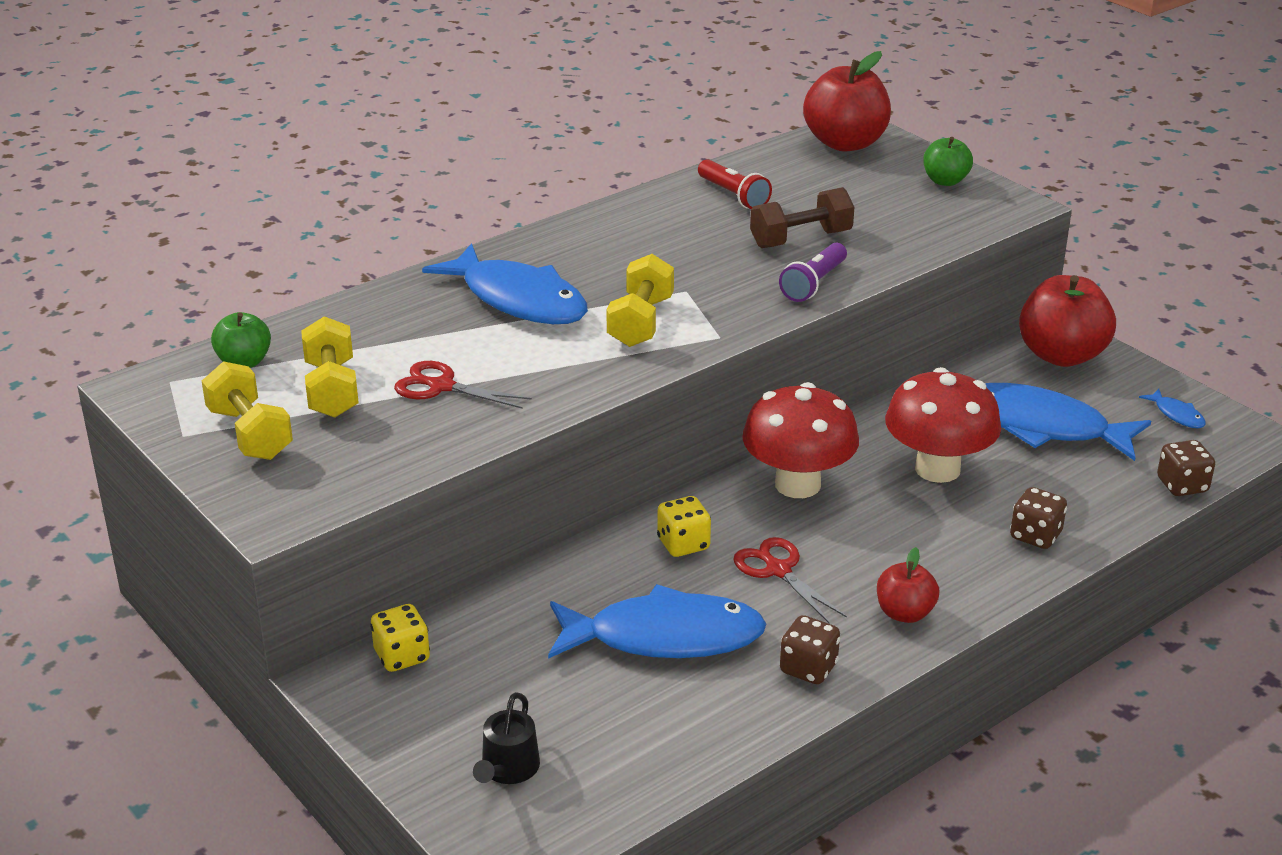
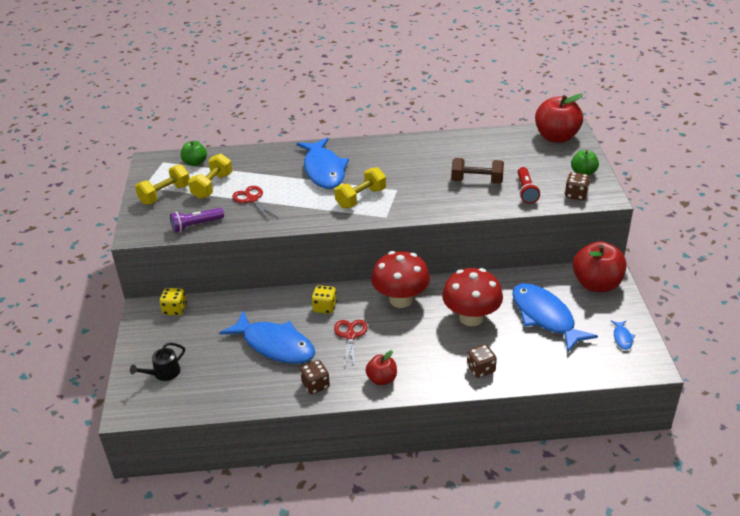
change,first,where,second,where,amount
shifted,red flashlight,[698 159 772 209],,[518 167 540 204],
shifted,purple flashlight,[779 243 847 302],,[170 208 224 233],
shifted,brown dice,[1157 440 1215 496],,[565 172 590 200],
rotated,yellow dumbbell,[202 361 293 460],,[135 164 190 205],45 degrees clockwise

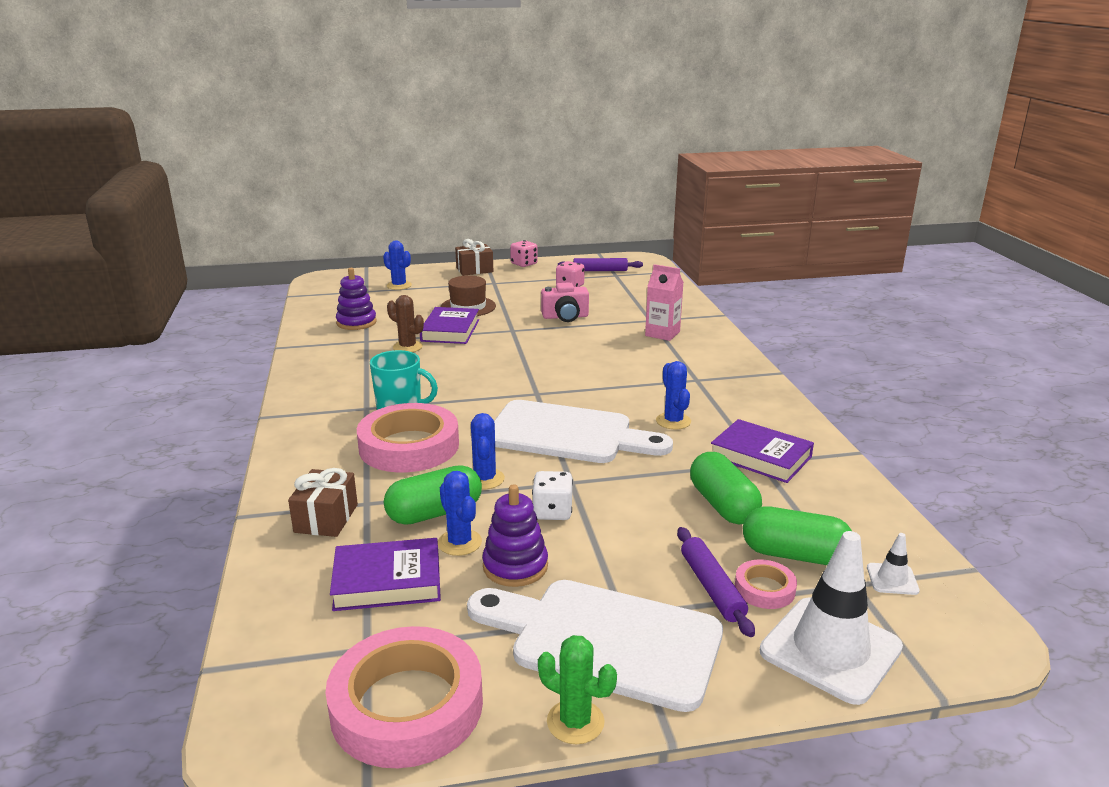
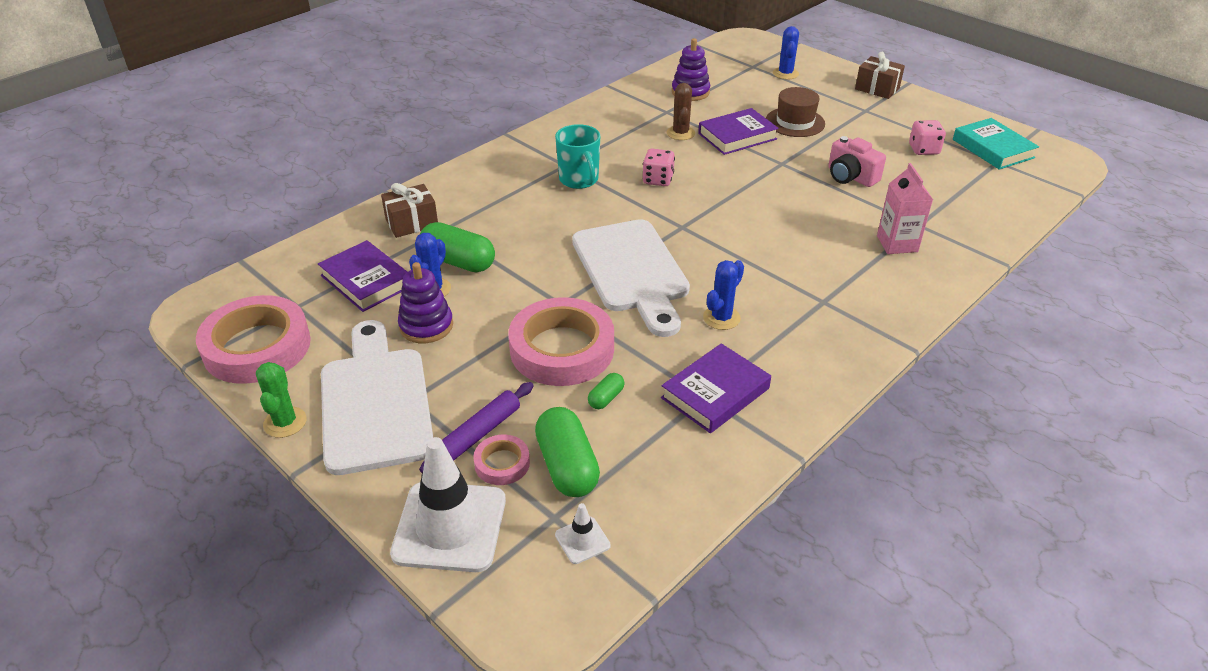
change,first,where,second,where,amount
gone,blue cactus,[471 413 505 489],,,
gone,white dice,[532 471 573 520],,,
shifted,pink tape,[357 403 459 473],,[508 297 614 386],
shifted,pink dice,[510 240 538 267],,[643 149 675 186],
swapped,purple rolling pin,[558 258 643 271],turquoise book,[953 118 1039 170],
rotated,purple book,[711 419 814 483],,[661 343 771 433],45 degrees clockwise
scaled,green capsule,[690 452 762 524],,[588 373 625 409],x0.49

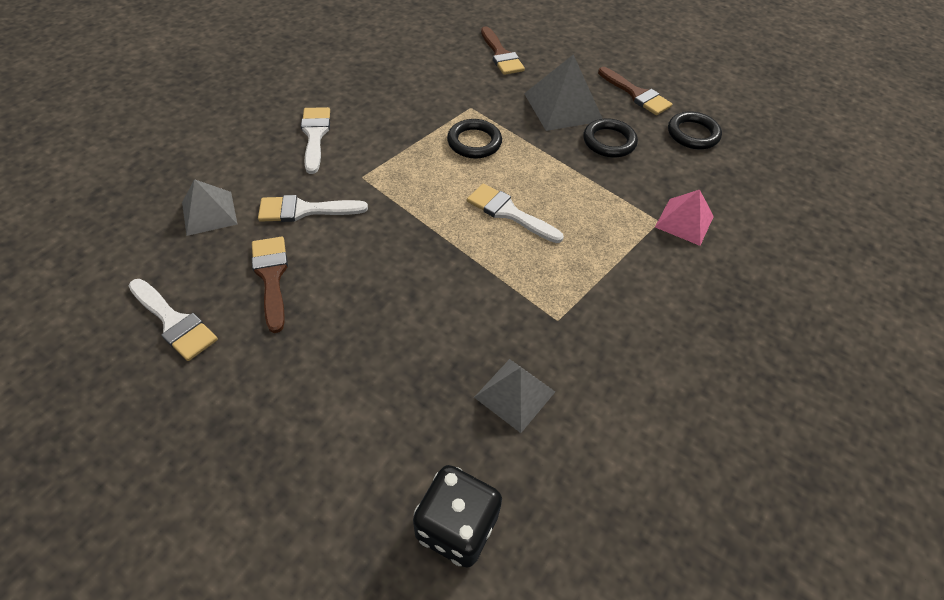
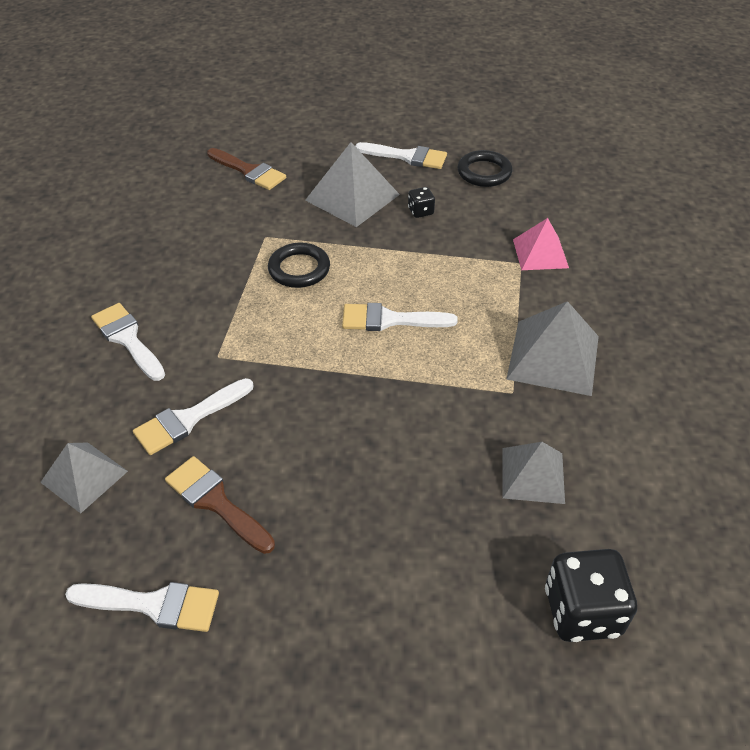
change,first,where,second,where,amount
new,,,grey pyramid,[506 301 599 396],
swapped,black ring,[583 118 638 158],black dice,[408 187 435 218],
repainted,brown brush,[598 67 672 115],white brush,[355 142 447 169],

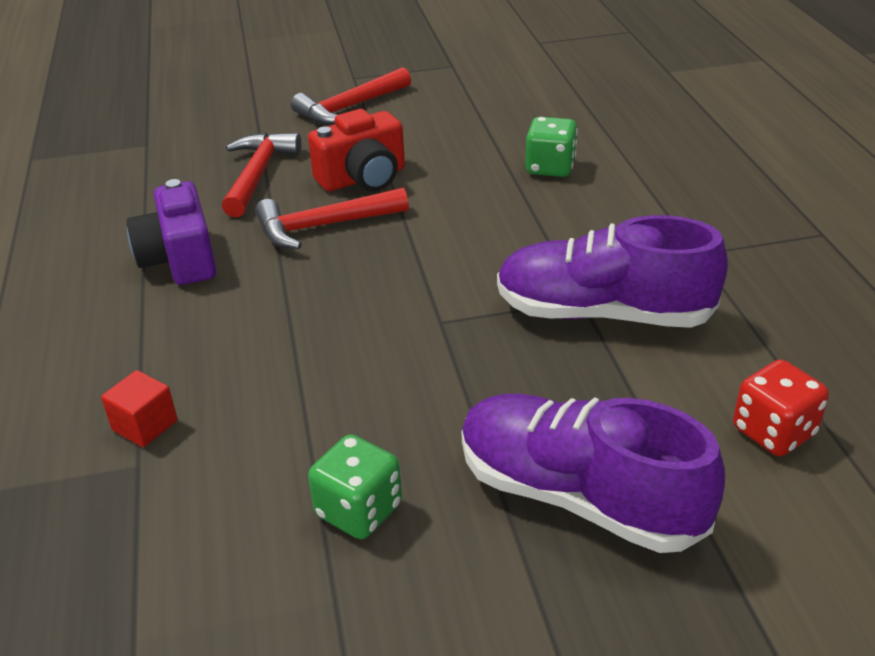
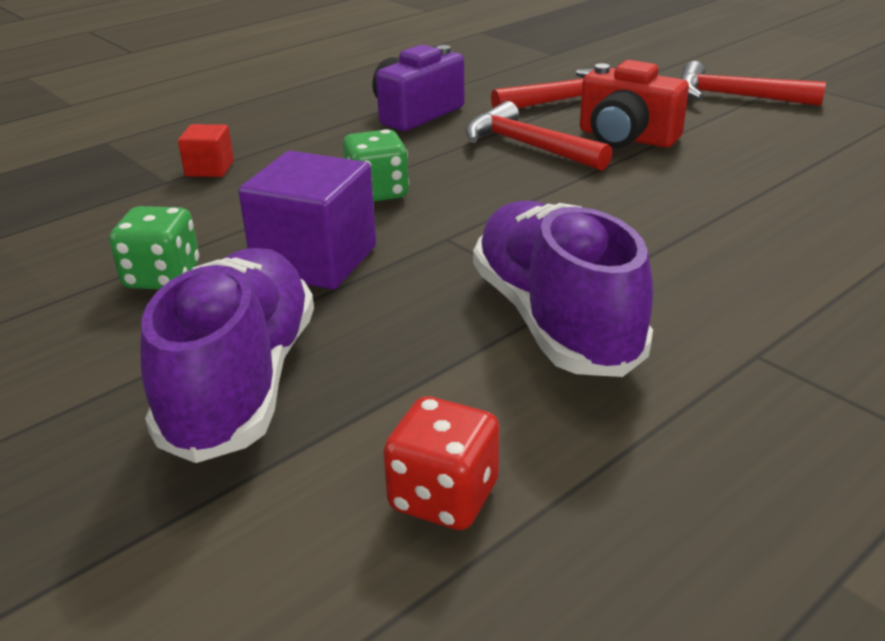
change,first,where,second,where,amount
new,,,purple cube,[239 151 376 289],
shifted,green dice,[525 117 578 177],,[343 129 409 202],

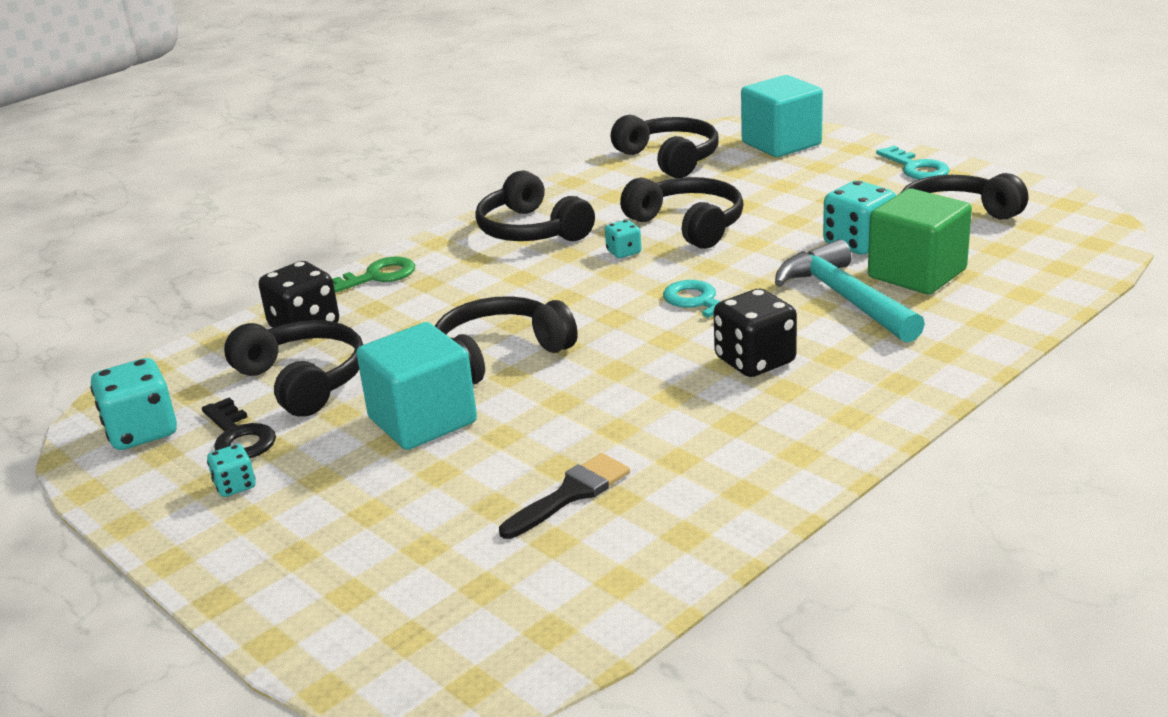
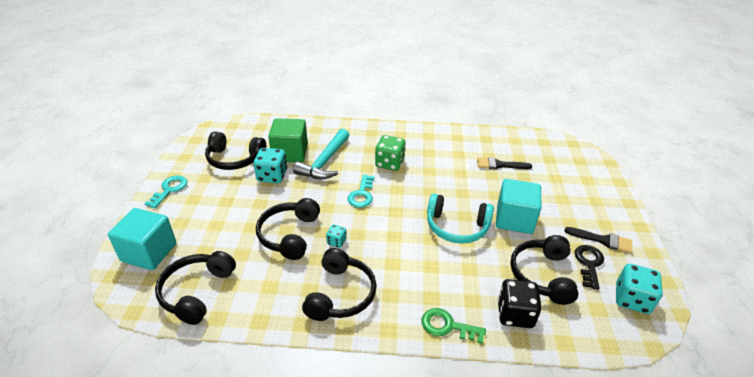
change,first,where,second,where,amount
swapped,turquoise dice,[207 444 256 497],black brush,[565 227 632 253],
repainted,black headphones,[435 296 578 384],turquoise headphones,[427 194 494 244],
repainted,black dice,[713 289 797 377],green dice,[375 135 406 171],

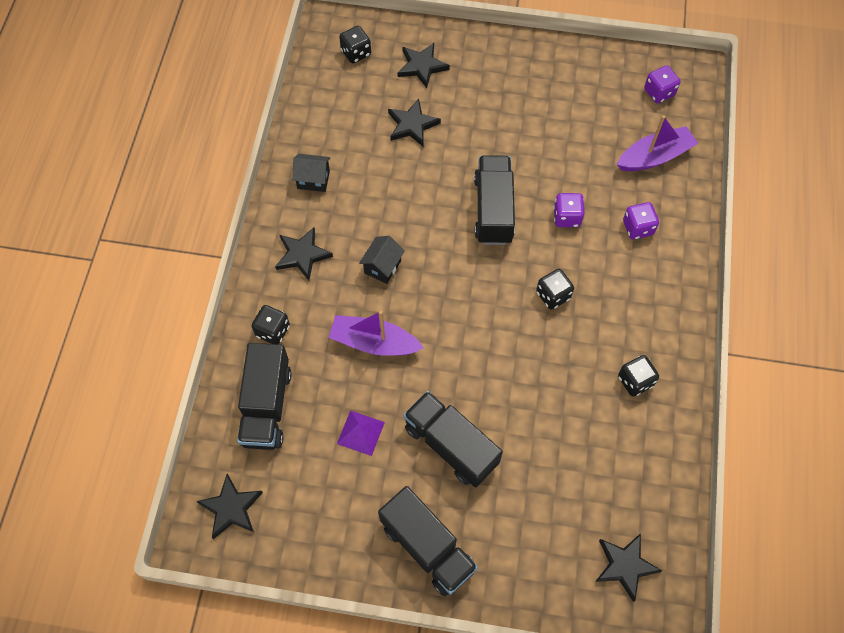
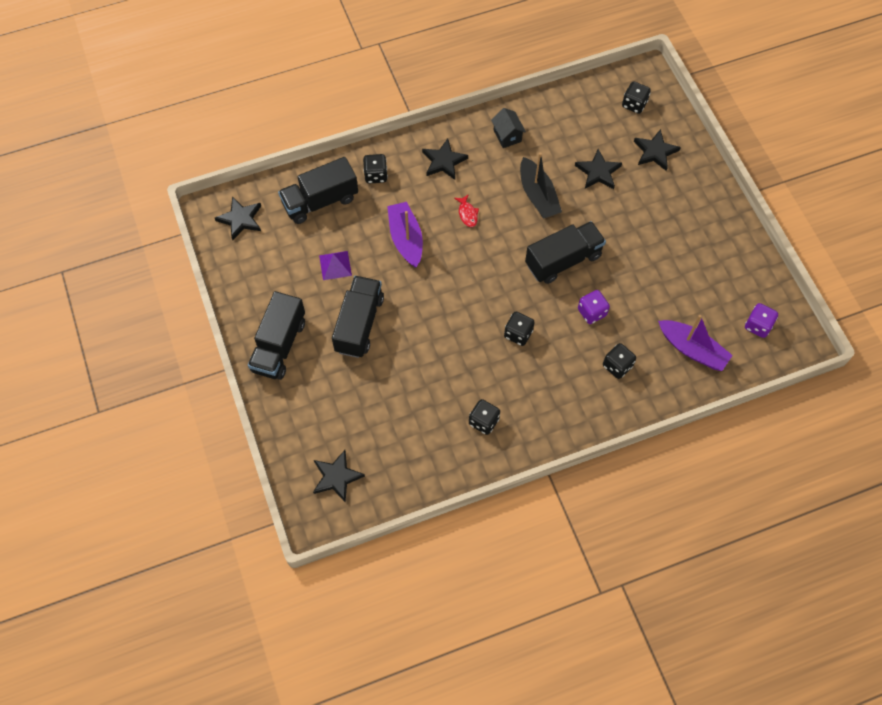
change,first,where,second,where,amount
new,,,black boat,[520 152 562 218],
swapped,black house,[359 236 405 284],red fish,[454 194 479 227],
repainted,purple dice,[623 202 659 240],black dice,[603 343 636 379],

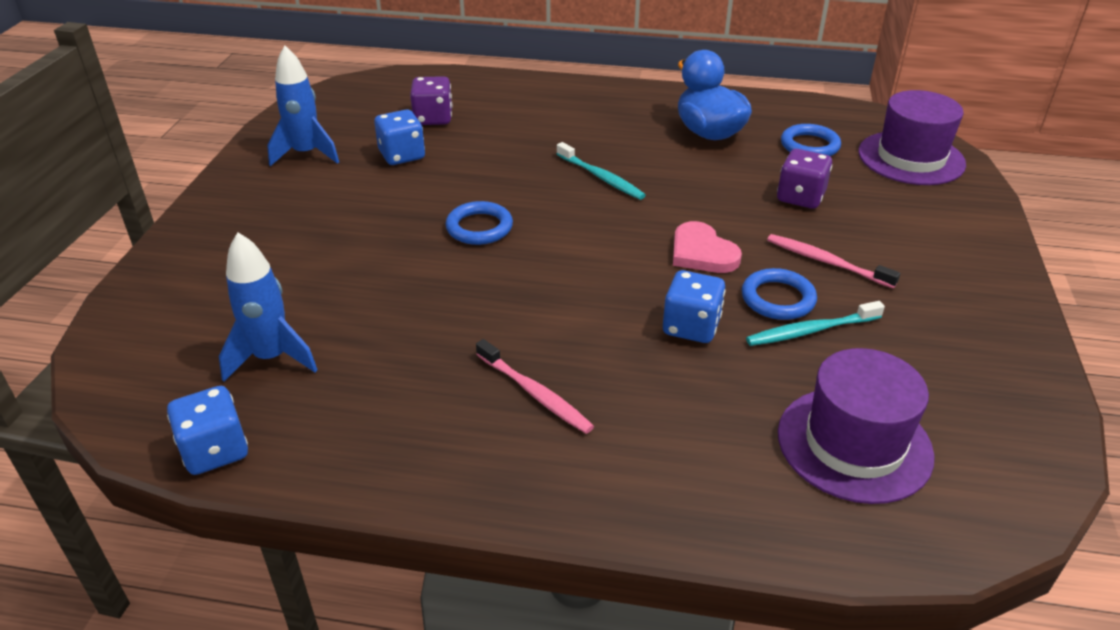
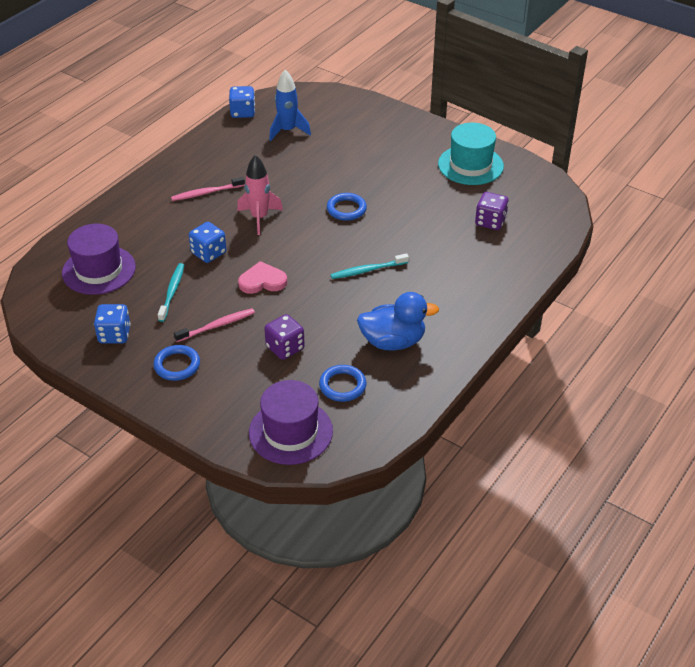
change,first,where,second,where,amount
new,,,pink rocket,[237 155 283 235],
shifted,blue dice,[374 110 425 165],,[94 304 131 343],
shifted,blue ring,[742 268 817 320],,[153 345 200 381],
swapped,blue rocket,[267 45 339 166],turquoise hat,[438 123 504 185],

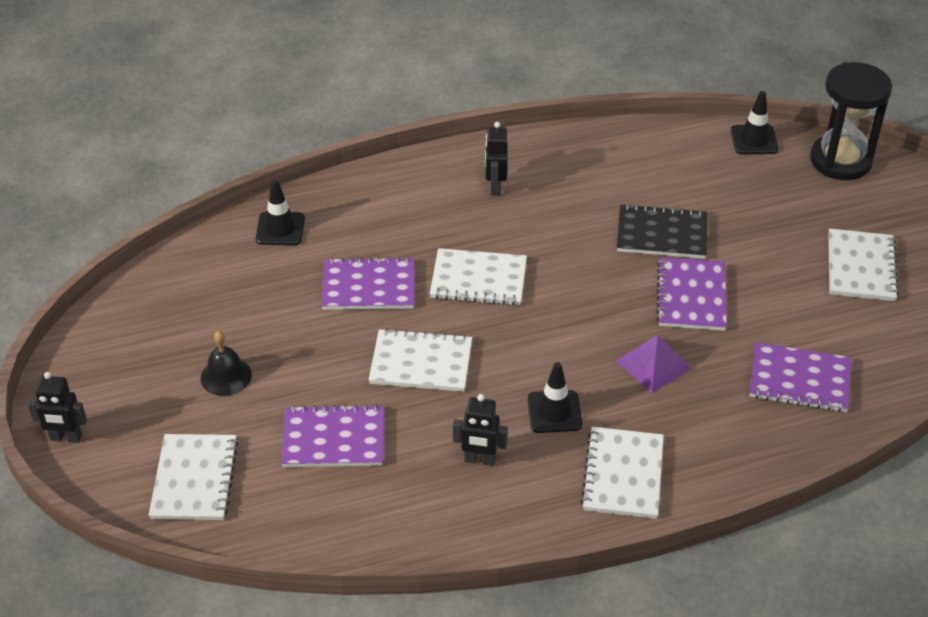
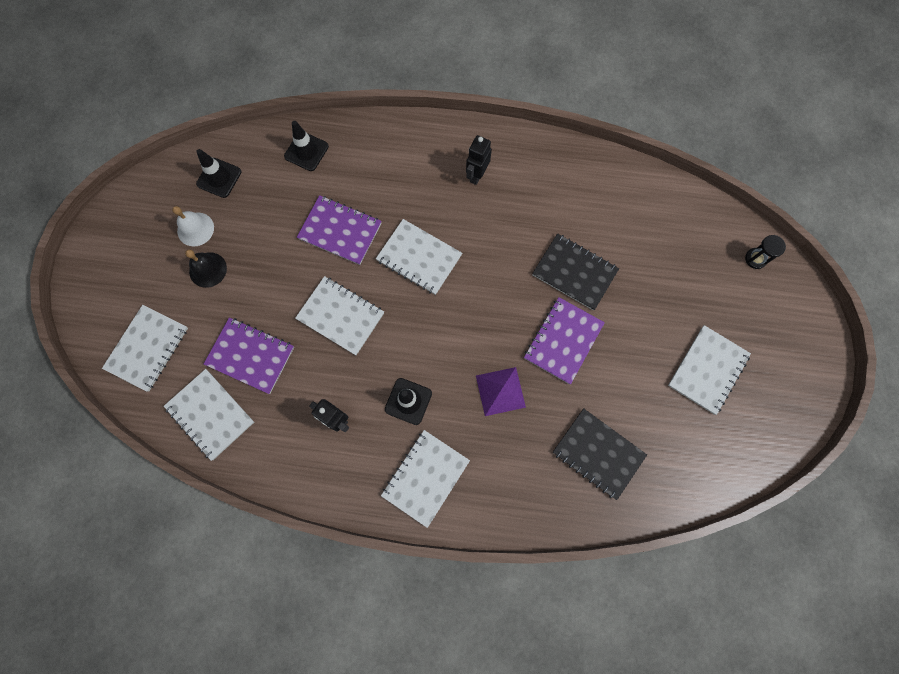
change,first,where,second,where,amount
gone,black robot,[28 372 87 443],,,
new,,,white notebook,[164 369 254 461],
new,,,white bell,[172 206 214 246],
shifted,black traffic cone,[731 91 779 155],,[196 149 241 198],
repainted,purple notebook,[749 342 851 412],black notebook,[553 408 647 500],
scaled,black hourglass,[810 62 892 180],,[745 235 786 269],x0.42

